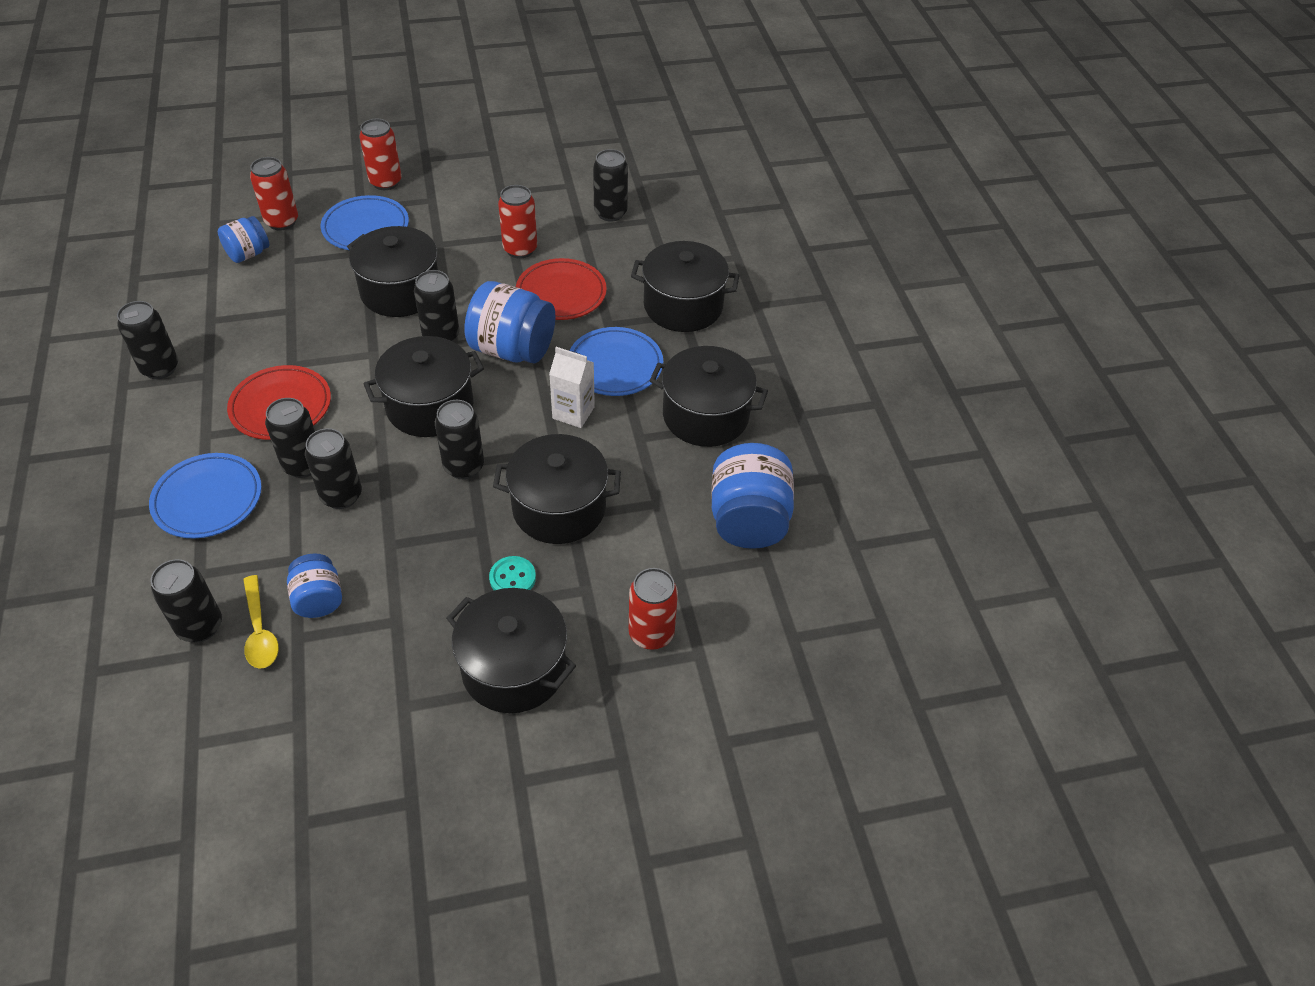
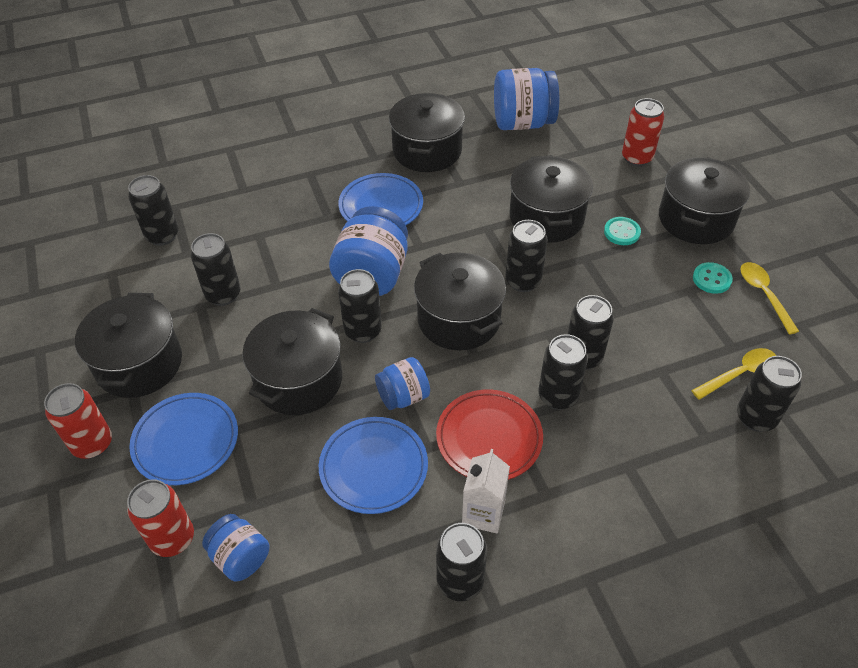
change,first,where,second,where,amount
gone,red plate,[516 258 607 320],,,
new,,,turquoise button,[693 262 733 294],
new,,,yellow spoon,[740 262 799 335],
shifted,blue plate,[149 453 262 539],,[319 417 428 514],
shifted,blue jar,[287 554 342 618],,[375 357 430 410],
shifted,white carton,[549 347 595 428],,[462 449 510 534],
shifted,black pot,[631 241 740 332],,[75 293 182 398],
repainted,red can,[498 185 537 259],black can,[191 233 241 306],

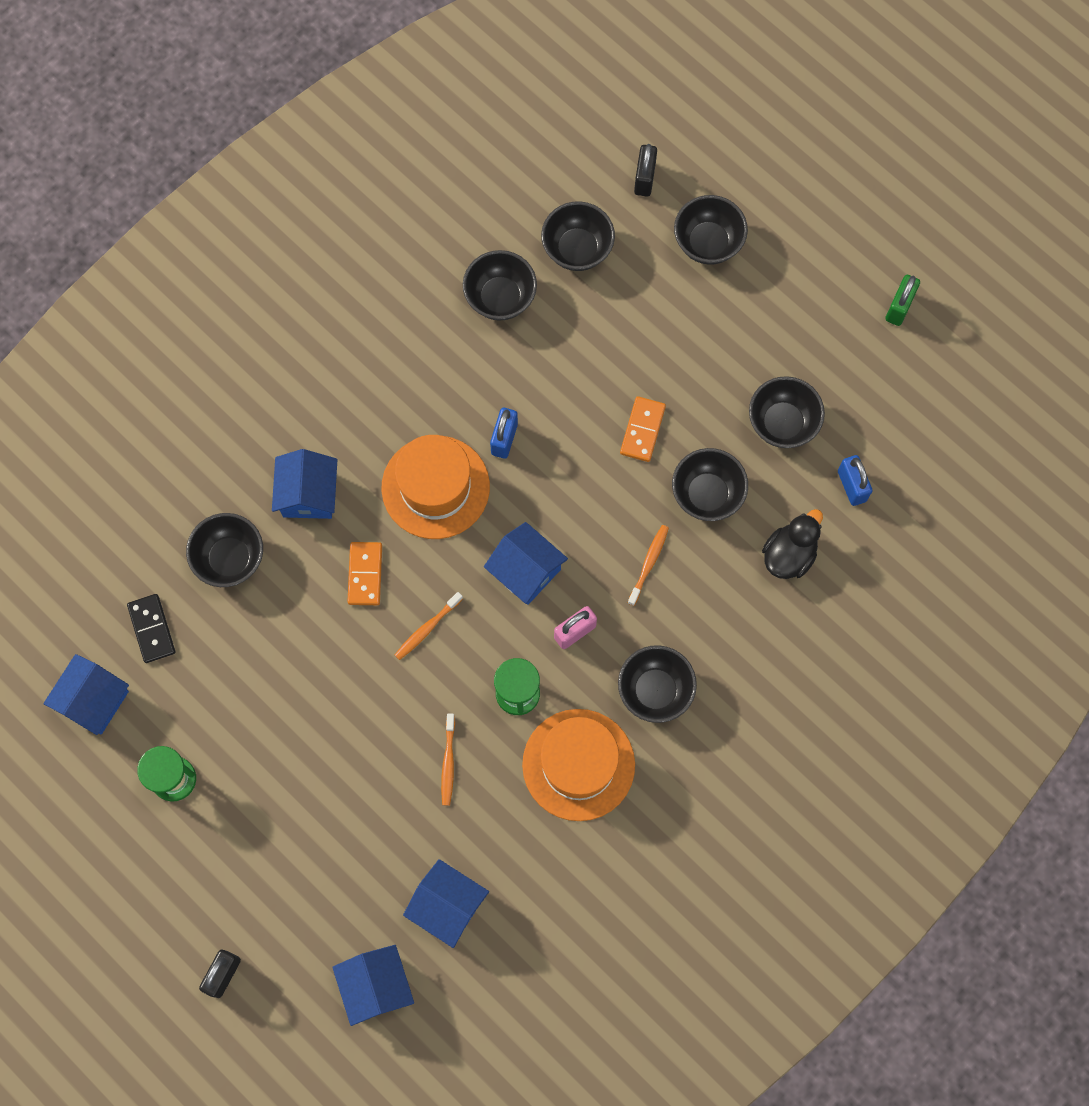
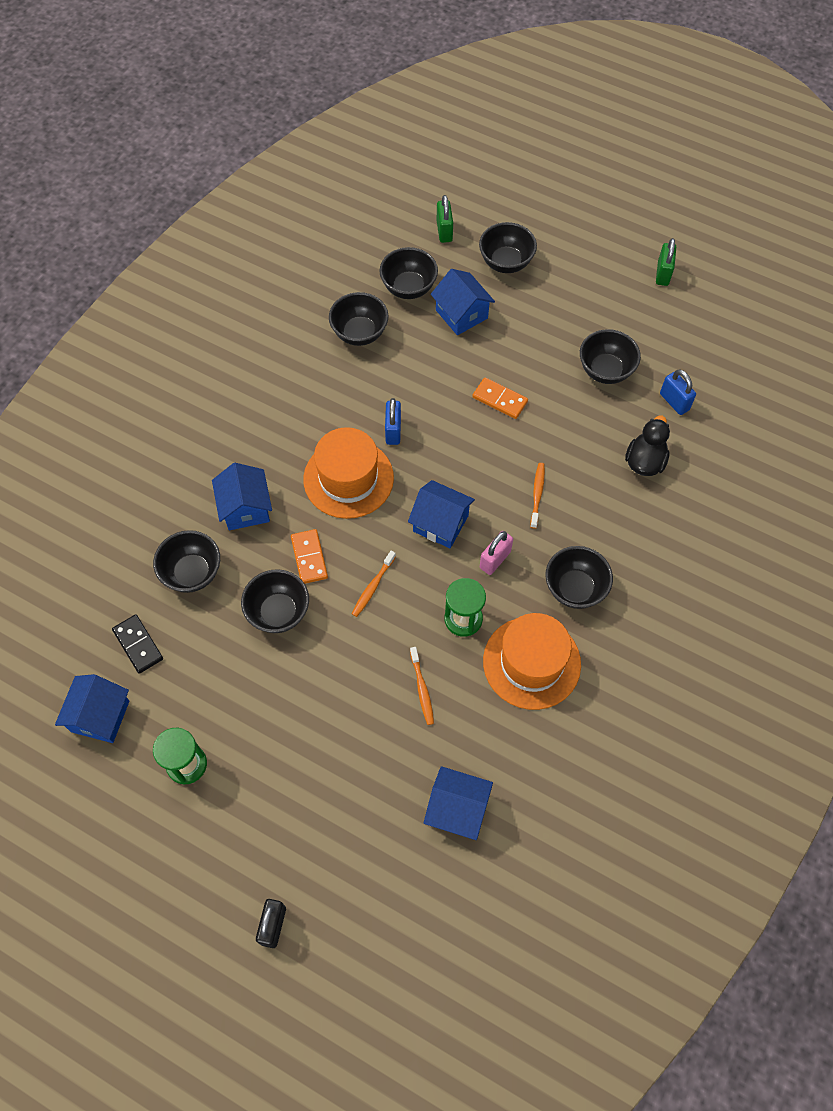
change,first,where,second,where,amount
shifted,blue house,[332 945 414 1026],,[431 269 495 335],
shifted,black bowl,[672 448 748 521],,[241 569 309 633],
repainted,black padlock,[634 144 657 197],green padlock,[437 195 453 243],
rotated,orange domino,[620 396 666 462],,[472 377 528 419],60 degrees counterclockwise

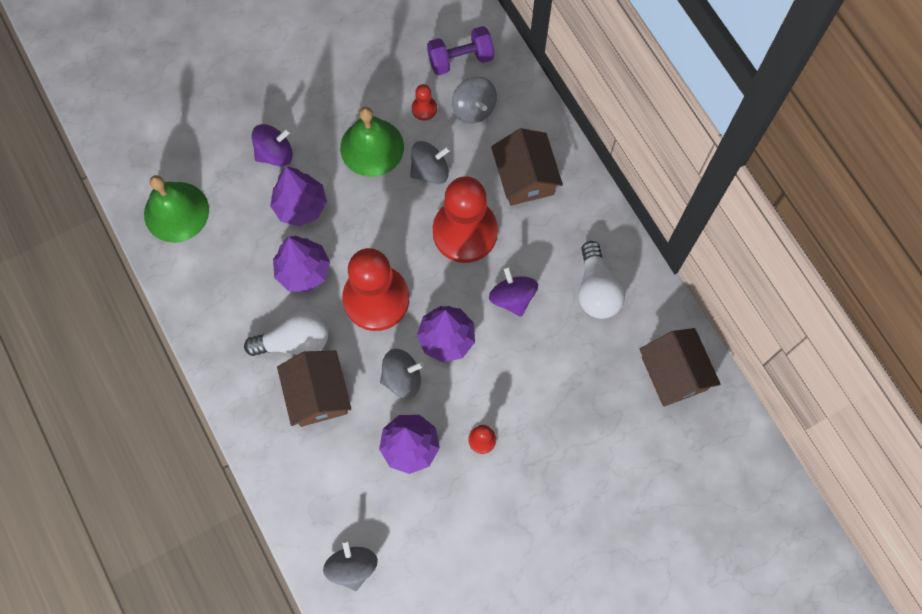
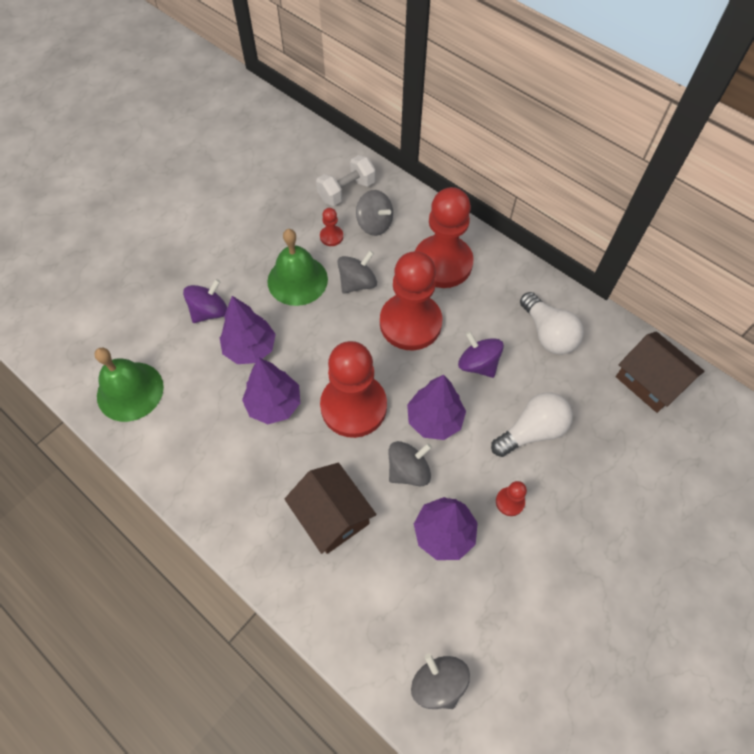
change,first,where,second,where,amount
shifted,white light bulb,[244 310 328 356],,[491 392 573 457],
swapped,brown house,[491 128 563 206],red pawn,[415 187 474 288],
repainted,purple dumbbell,[427 26 494 75],white dumbbell,[316 155 376 206],

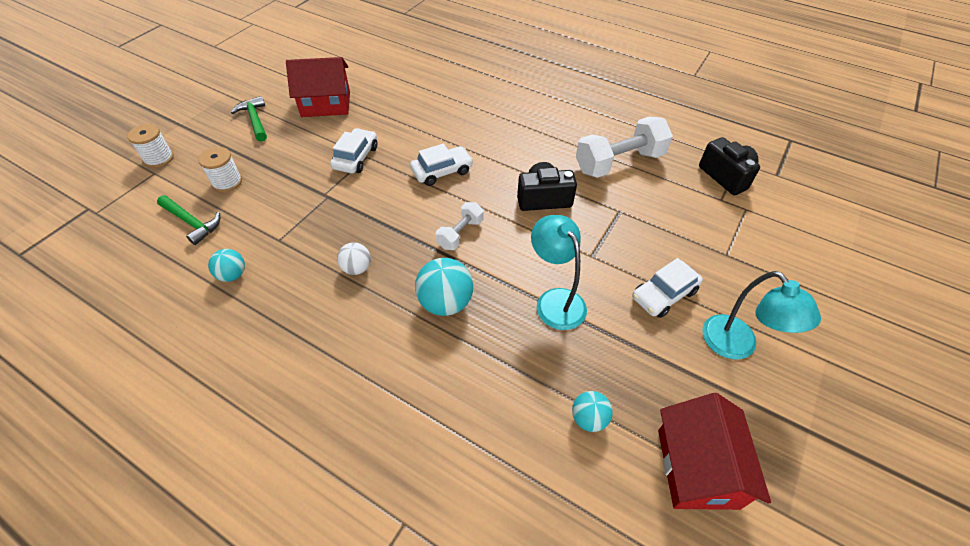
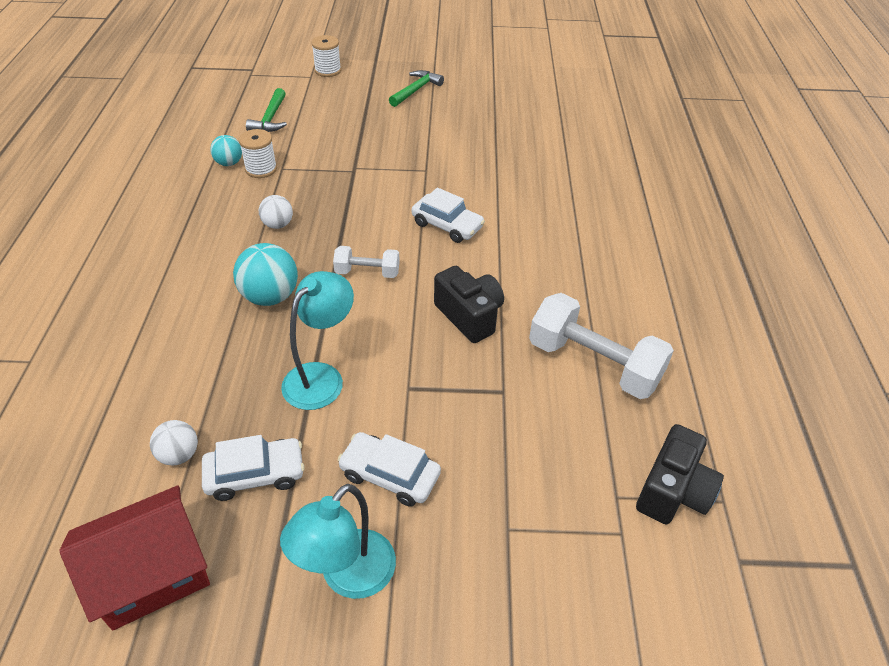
change,first,where,second,where,amount
gone,red house,[286 57 350 117],,,
shifted,white spool,[198 147 242 192],,[239 129 277 178],
shifted,white car,[330 128 378 174],,[202 435 305 501],
repainted,turquoise ball,[572 391 613 432],white ball,[150 420 198 466],

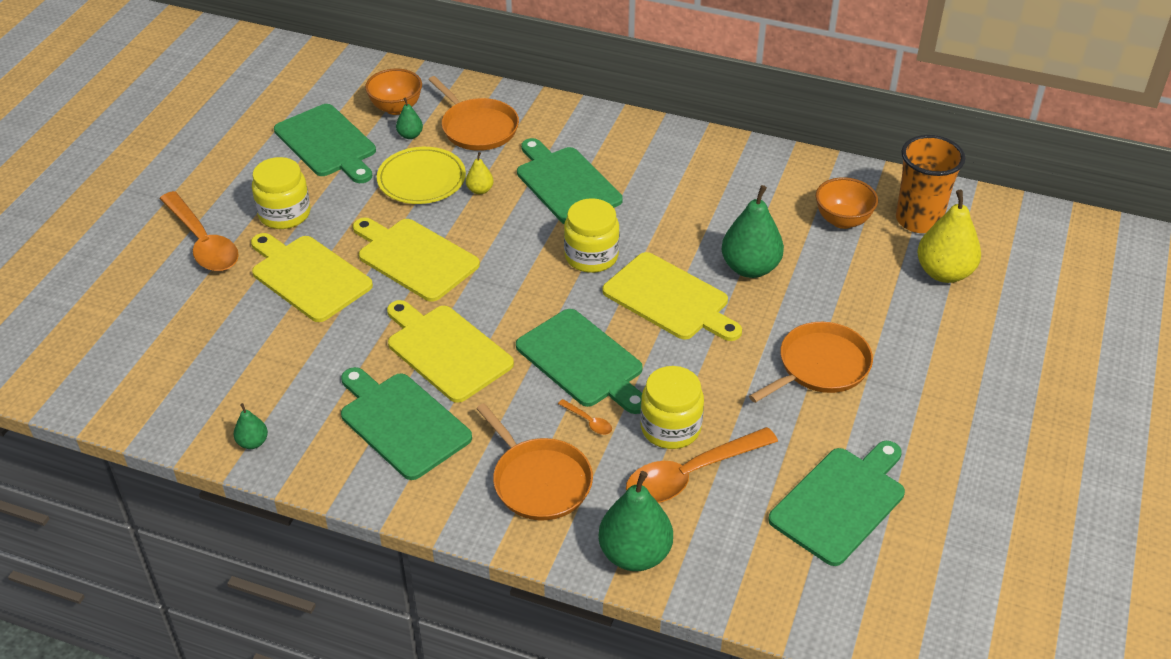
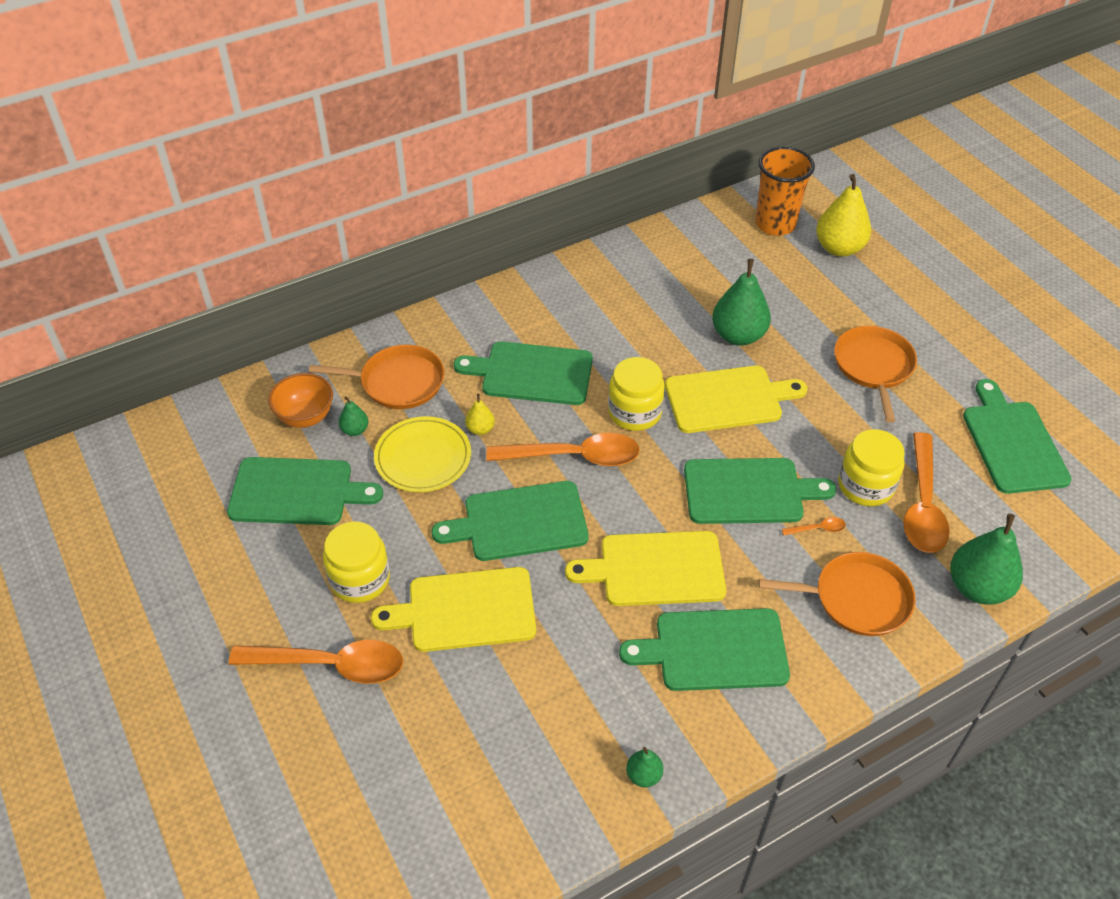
change,first,where,second,where,amount
gone,orange bowl,[816 177 878 229],,,
new,,,orange spoon,[486 433 640 466],
repainted,yellow cutting board,[353 218 480 302],green cutting board,[431 481 589 561],

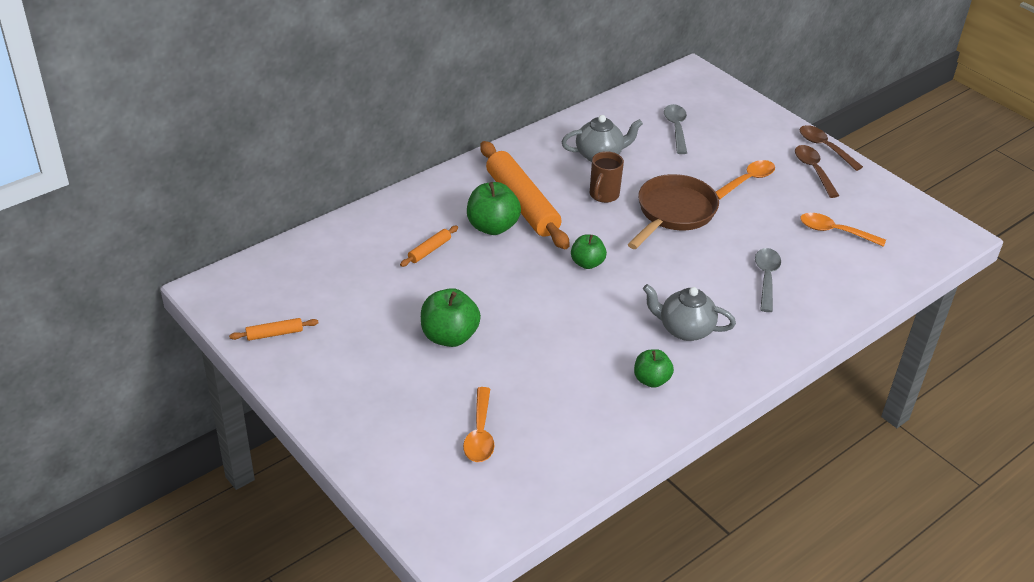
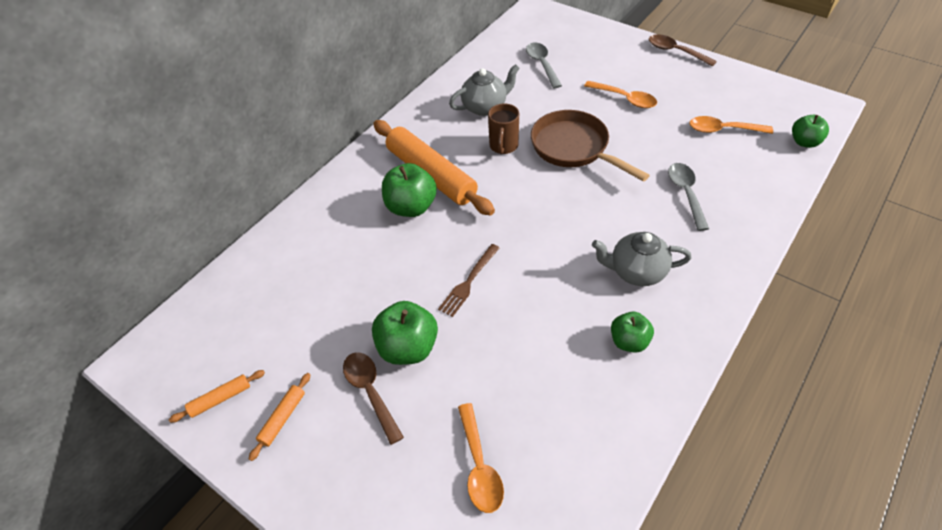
change,first,where,second,where,amount
new,,,brown fork,[438 244 500 317],
shifted,orange rolling pin,[400 226 458 267],,[249 373 310 461],
shifted,green apple,[571 234 607 269],,[792 115 829 148],
shifted,brown spoon,[795 145 839 198],,[343 352 404 445],
rotated,brown pan,[628 174 719 249],,[531 110 650 182],60 degrees counterclockwise
rotated,orange spoon,[716 160 775 200],,[584 81 657 108],90 degrees clockwise

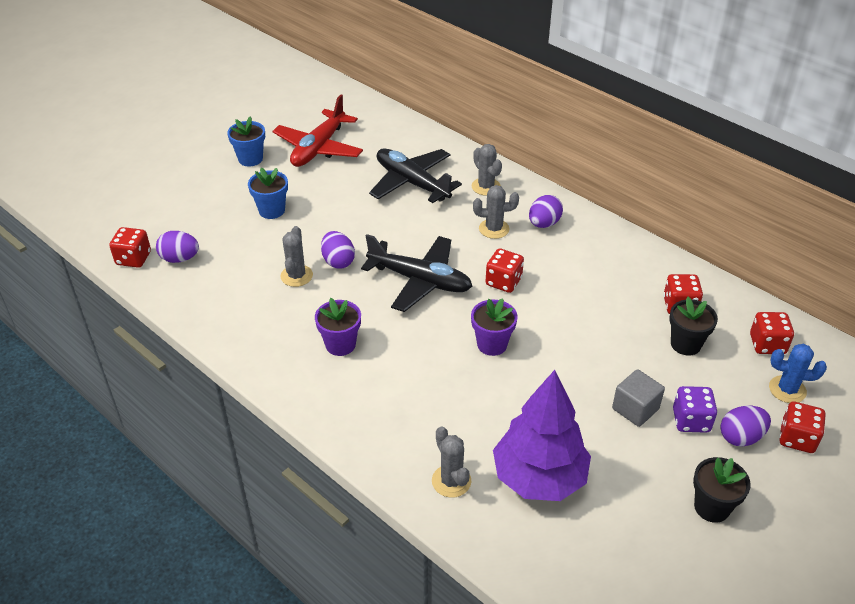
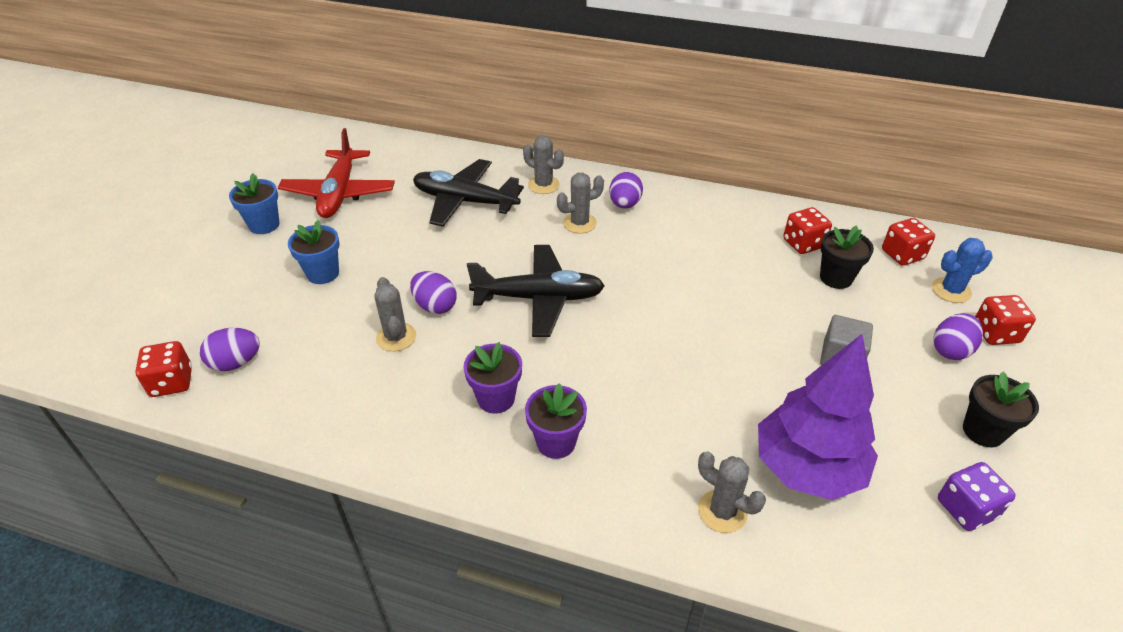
change,first,where,second,where,amount
gone,red dice,[485 248 524 293],,,
shifted,purple flower pot,[471 298 517 356],,[525 383 587 459],
shifted,purple dice,[673 386 717 433],,[938 462 1016 531],

